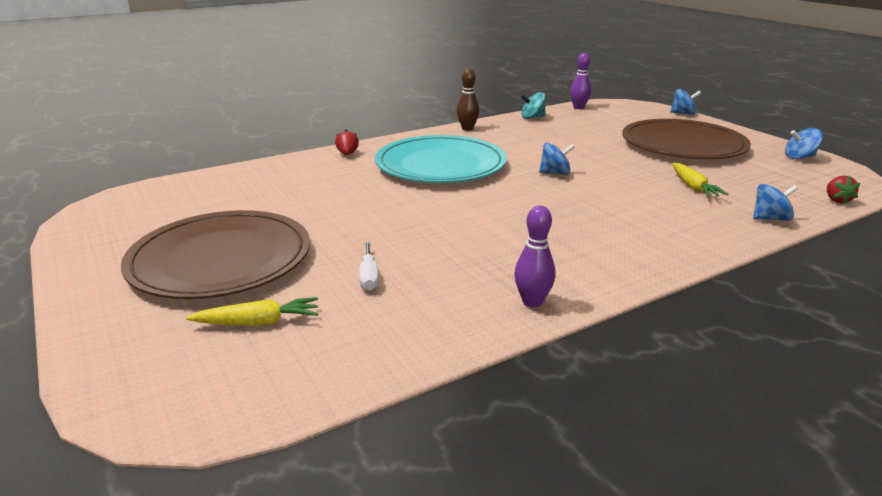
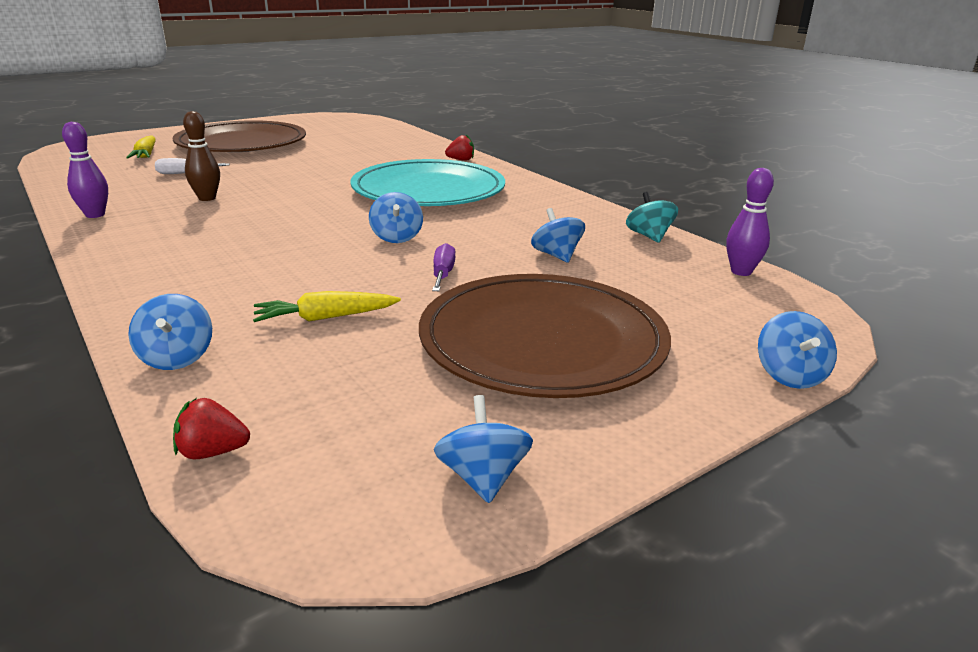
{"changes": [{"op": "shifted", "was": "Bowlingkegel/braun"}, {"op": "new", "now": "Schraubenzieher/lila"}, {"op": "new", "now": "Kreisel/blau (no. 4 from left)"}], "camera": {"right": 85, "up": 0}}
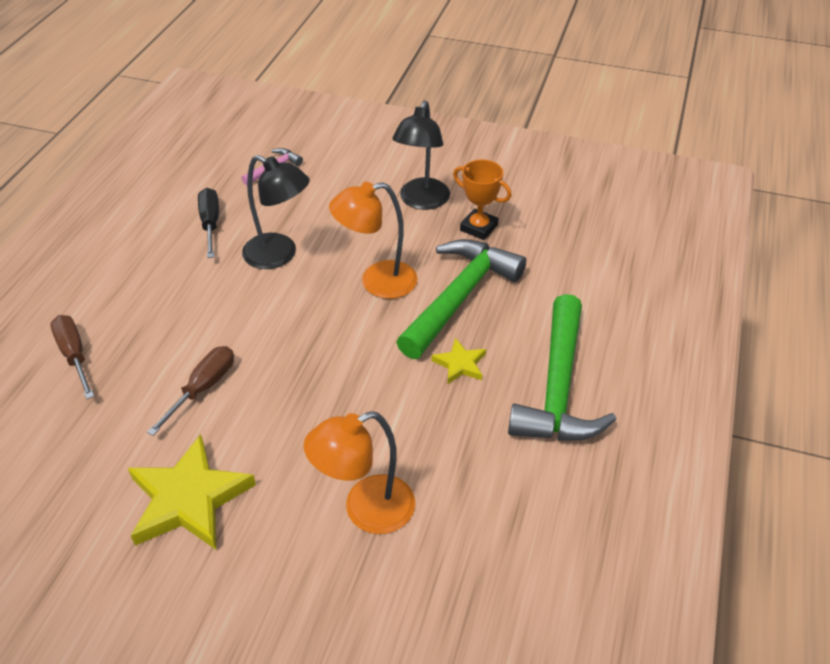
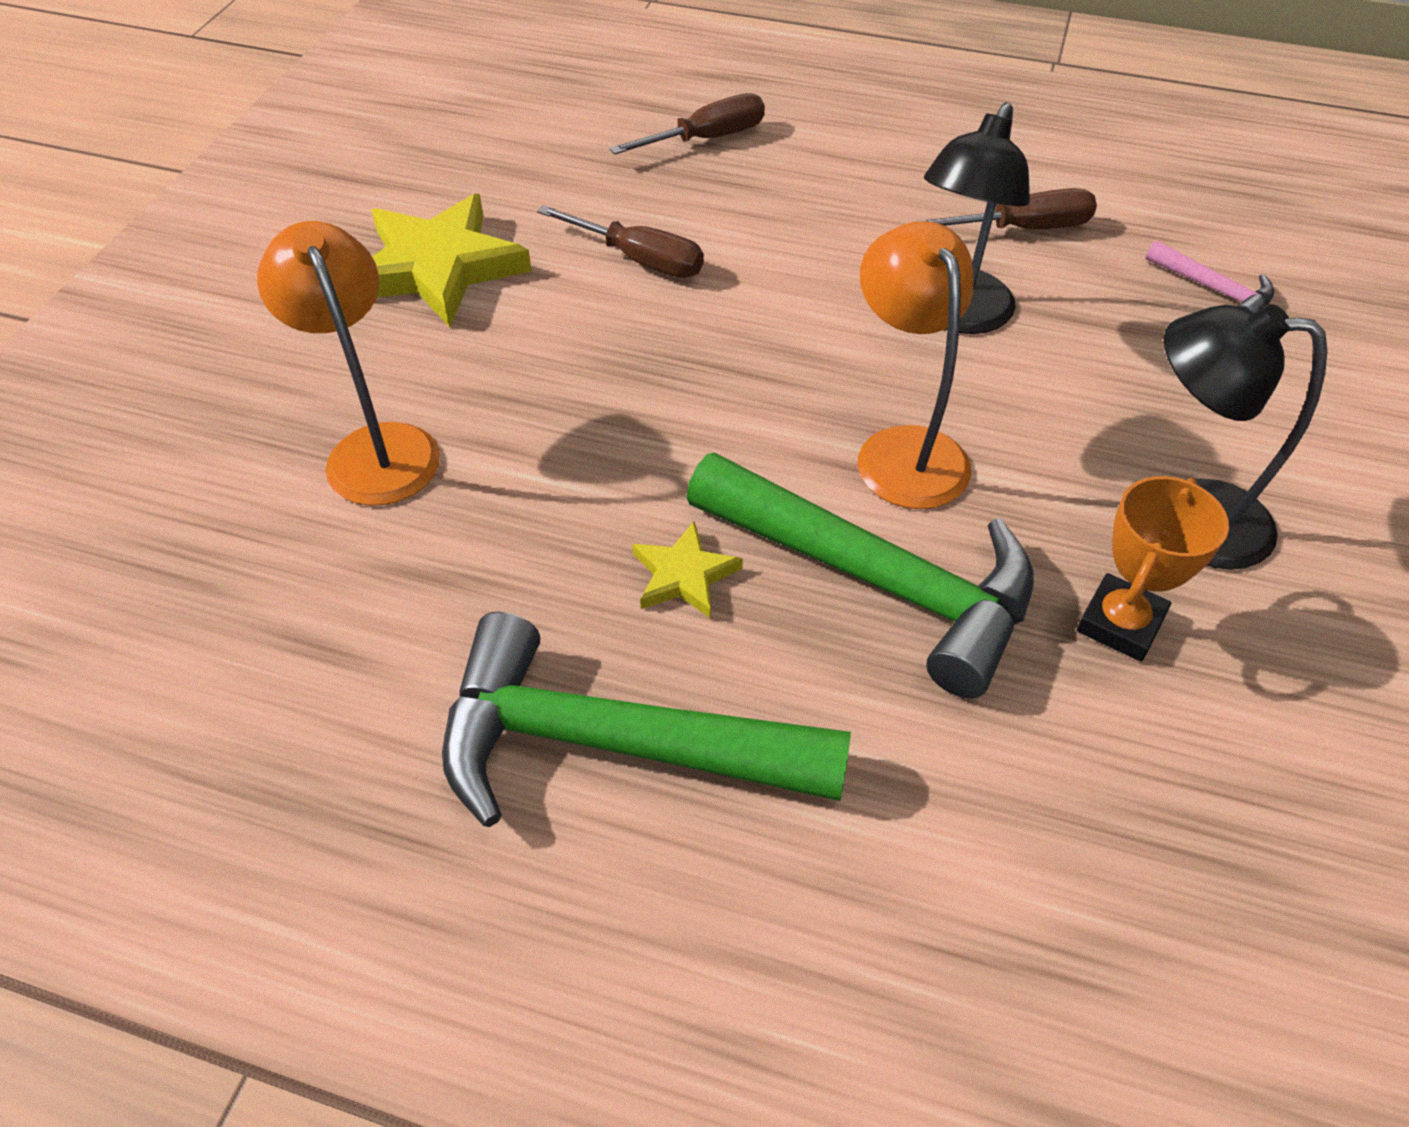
{"changes": [{"op": "repainted", "was": "Schraubenzieher/schwarz", "now": "Schraubenzieher/braun (no. 3 from left)"}], "camera": {"right": 90, "up": 5}}
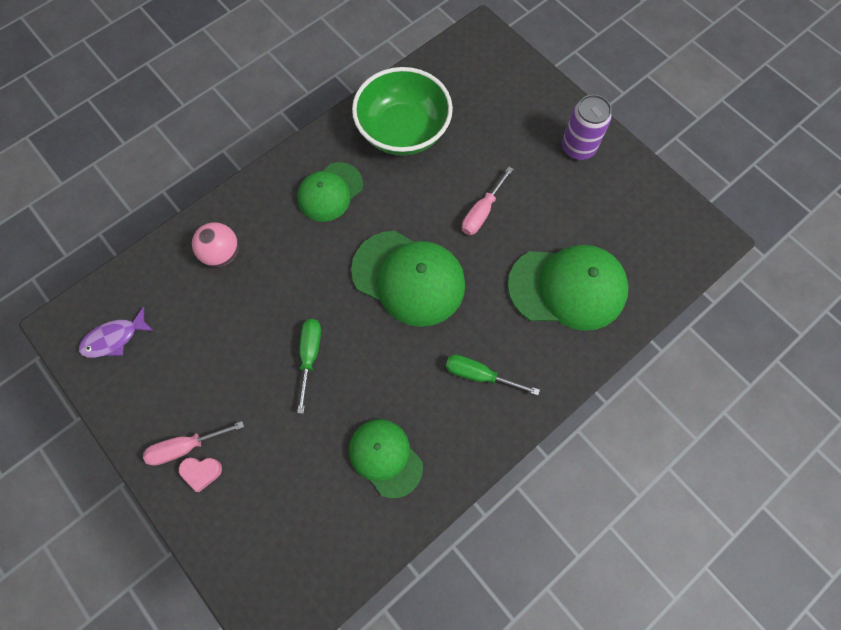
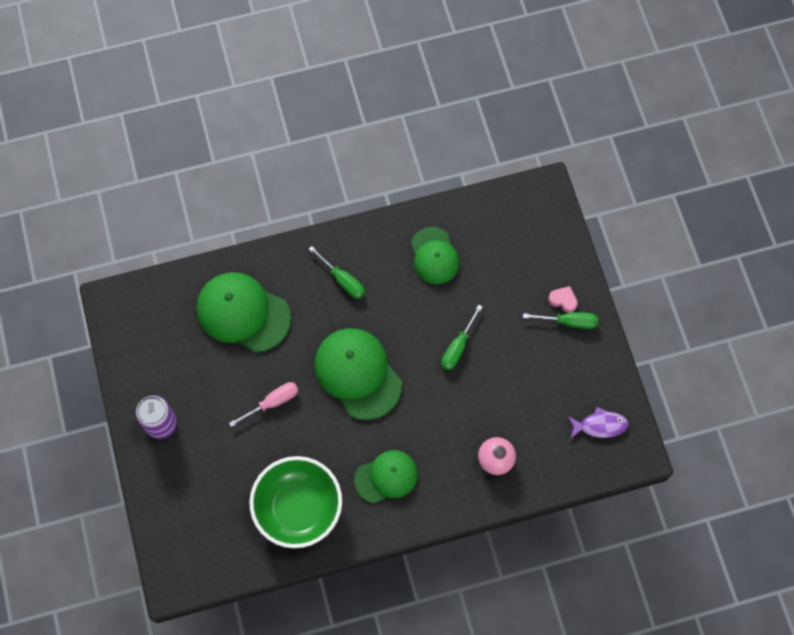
{"changes": [{"op": "repainted", "was": "Schraubenzieher/rosa (no. 1 from left)", "now": "Schraubenzieher/grün (no. 3 from left)"}], "camera": {"right": -155, "up": 0}}
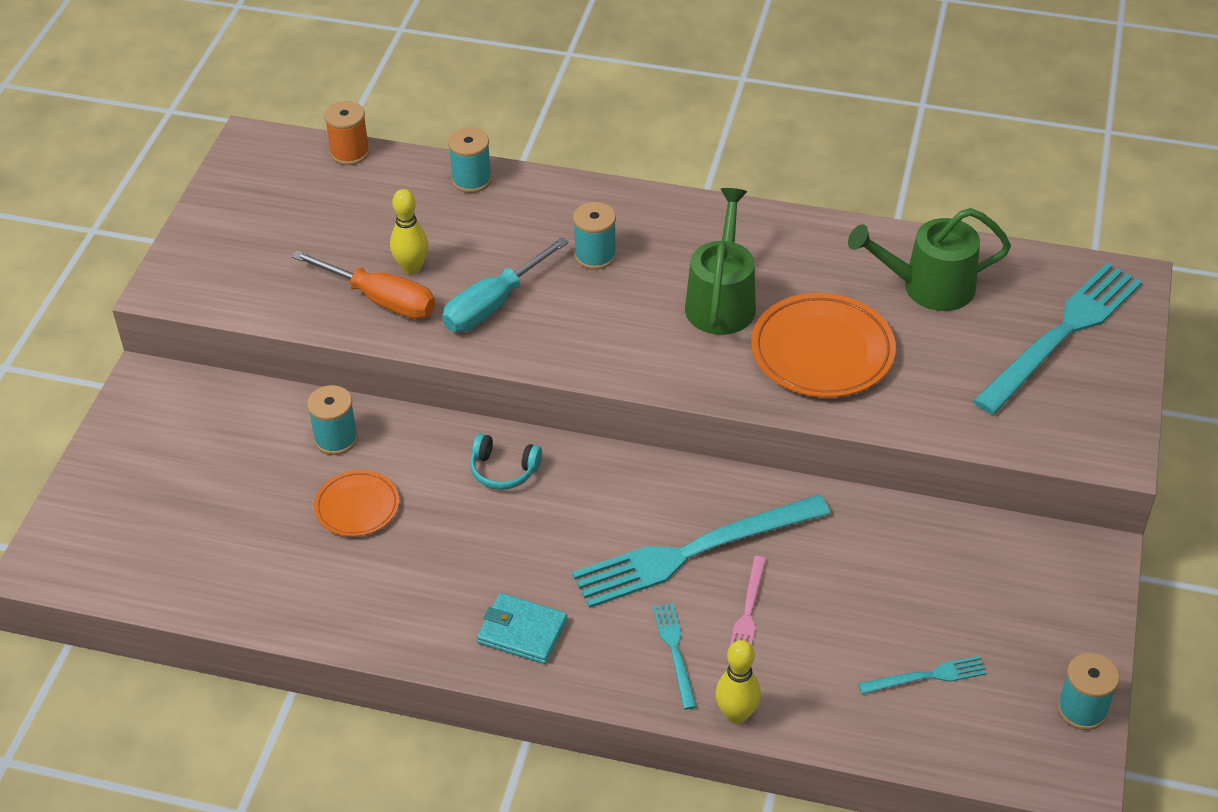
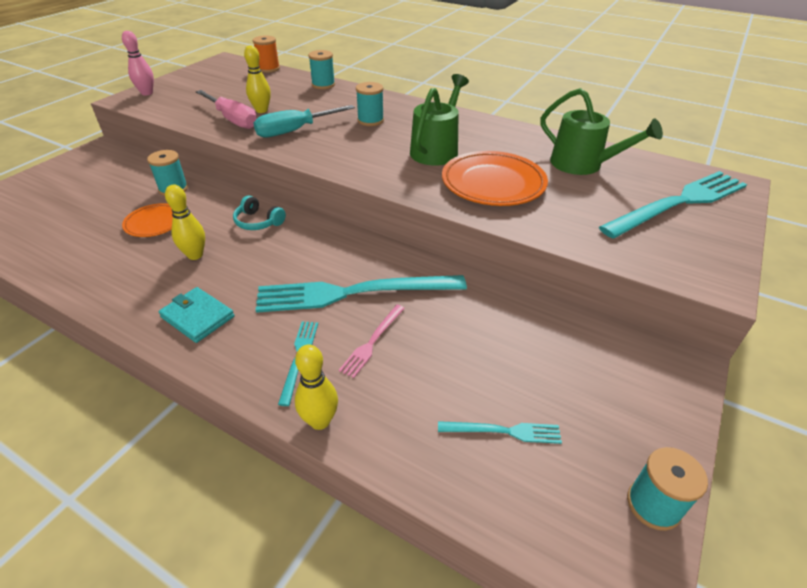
{"changes": [{"op": "new", "now": "Bowlingkegel/rosa"}, {"op": "new", "now": "Bowlingkegel/gelb (no. 1 from left)"}, {"op": "repainted", "was": "Schraubenzieher/orange", "now": "Schraubenzieher/rosa"}, {"op": "rotated", "was": "Gießkanne/grün (no. 2 from left)", "clockwise": -150}], "camera": {"right": 15, "up": -5}}
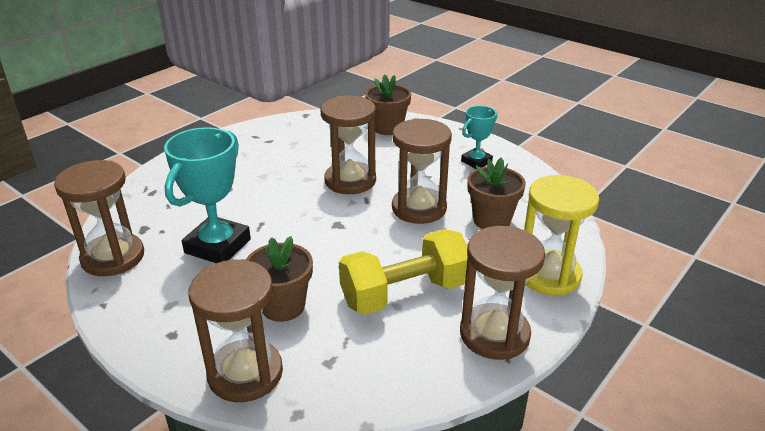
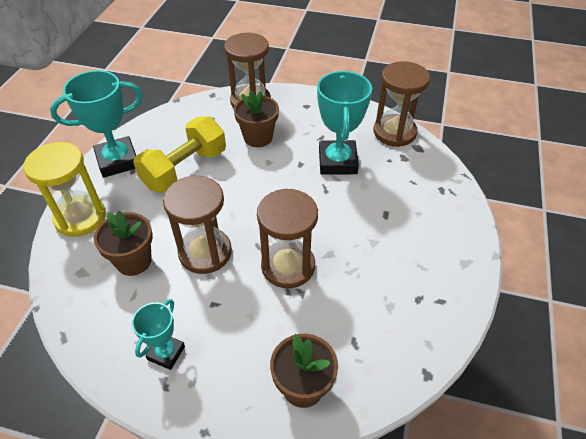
{"changes": [{"op": "swapped", "was": "Sanduhr/braun (no. 5 from left)", "now": "Pokal/türkis (no. 1 from left)"}], "camera": {"right": 155, "up": 15}}
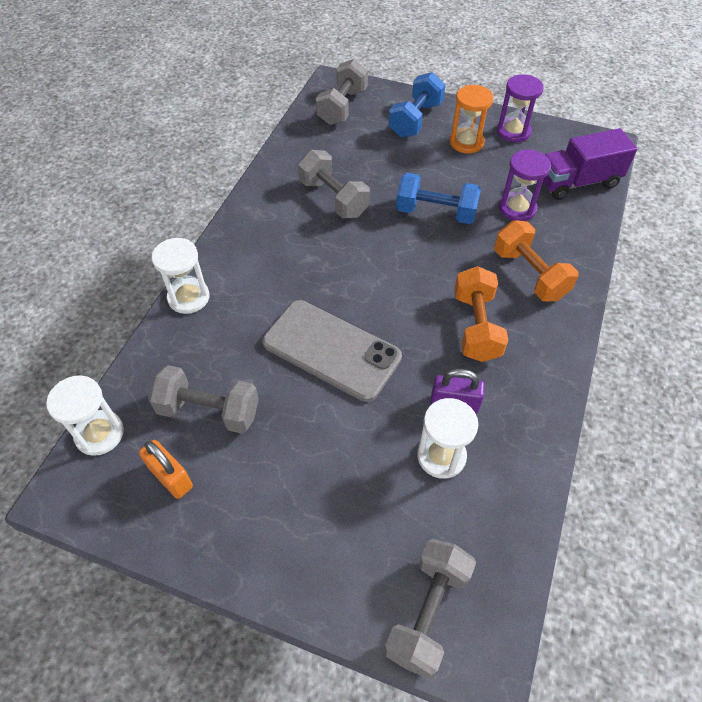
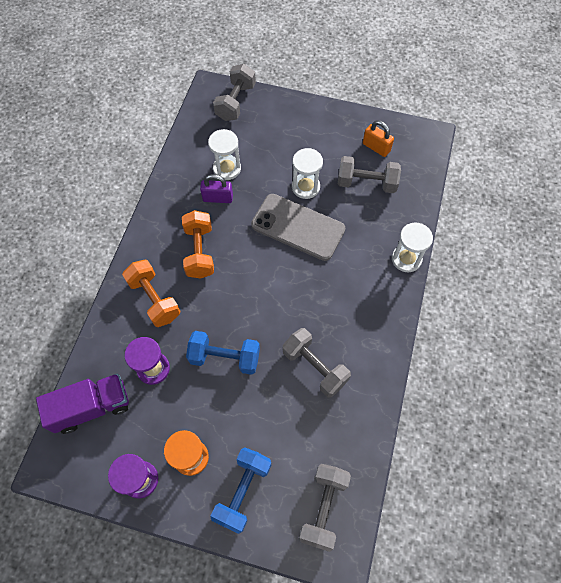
{"changes": [{"op": "shifted", "was": "Sanduhr/weiß (no. 1 from left in the first image)", "now": "Sanduhr/weiß (no. 2 from left)"}], "camera": {"right": 175, "up": 10}}
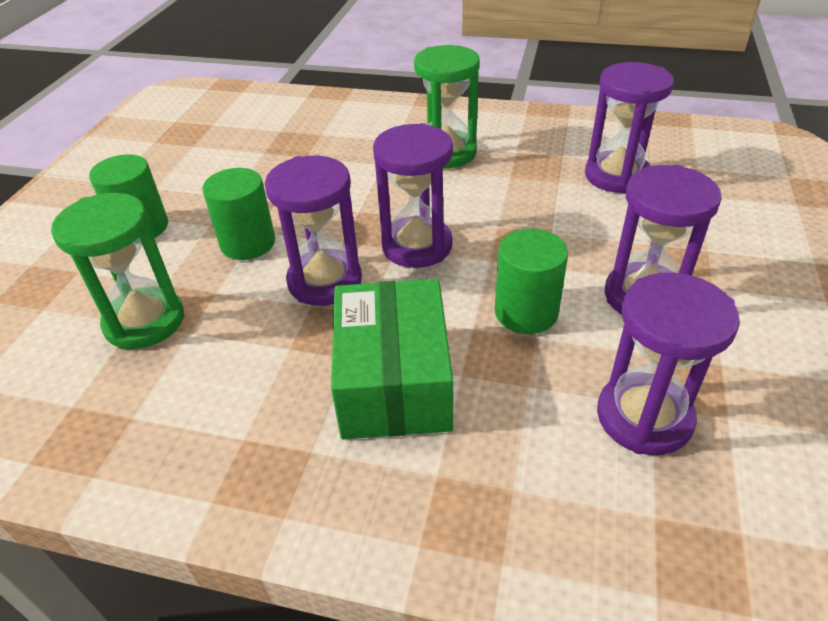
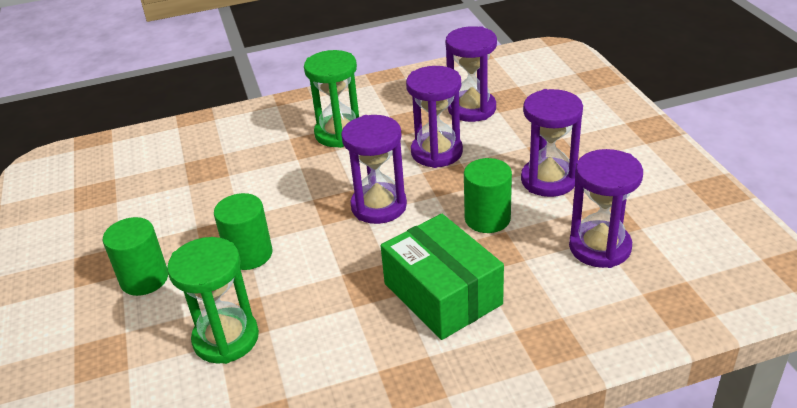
{"changes": [{"op": "shifted", "was": "Sanduhr/lila (no. 1 from left in the first image)", "now": "Sanduhr/lila (no. 2 from left)"}], "camera": {"right": -30, "up": -5}}
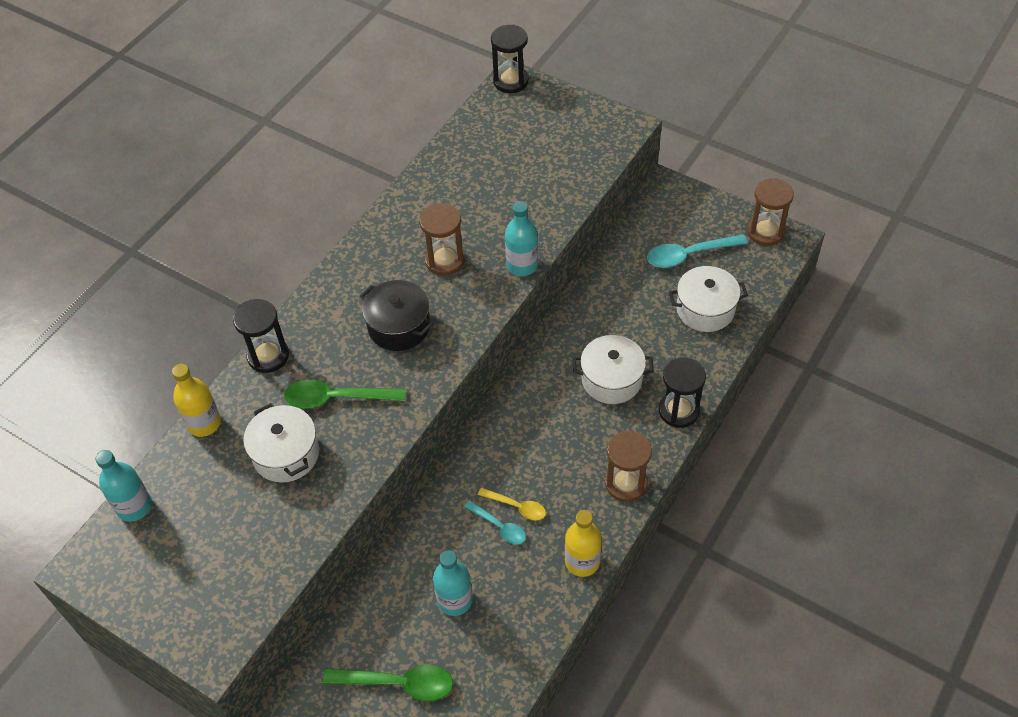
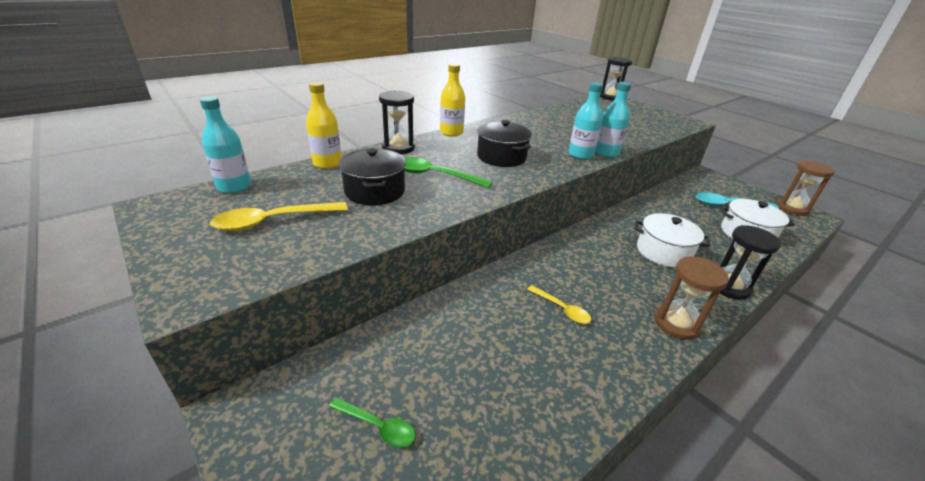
{"changes": [{"op": "new", "now": "Löffel/gelb (no. 1 from left)"}, {"op": "scaled", "was": "Löffel/grün (no. 2 from left in the first image)", "ratio": 0.61}, {"op": "repainted", "was": "Kochtopf/weiß (no. 1 from left)", "now": "Kochtopf/schwarz (no. 1 from left)"}, {"op": "shifted", "was": "Flasche/gelb (no. 2 from left)"}, {"op": "shifted", "was": "Flasche/türkis (no. 2 from left)"}, {"op": "gone", "was": "Sanduhr/braun (no. 1 from left)"}, {"op": "gone", "was": "Löffel/türkis (no. 1 from left)"}], "camera": {"right": 15, "up": -20}}
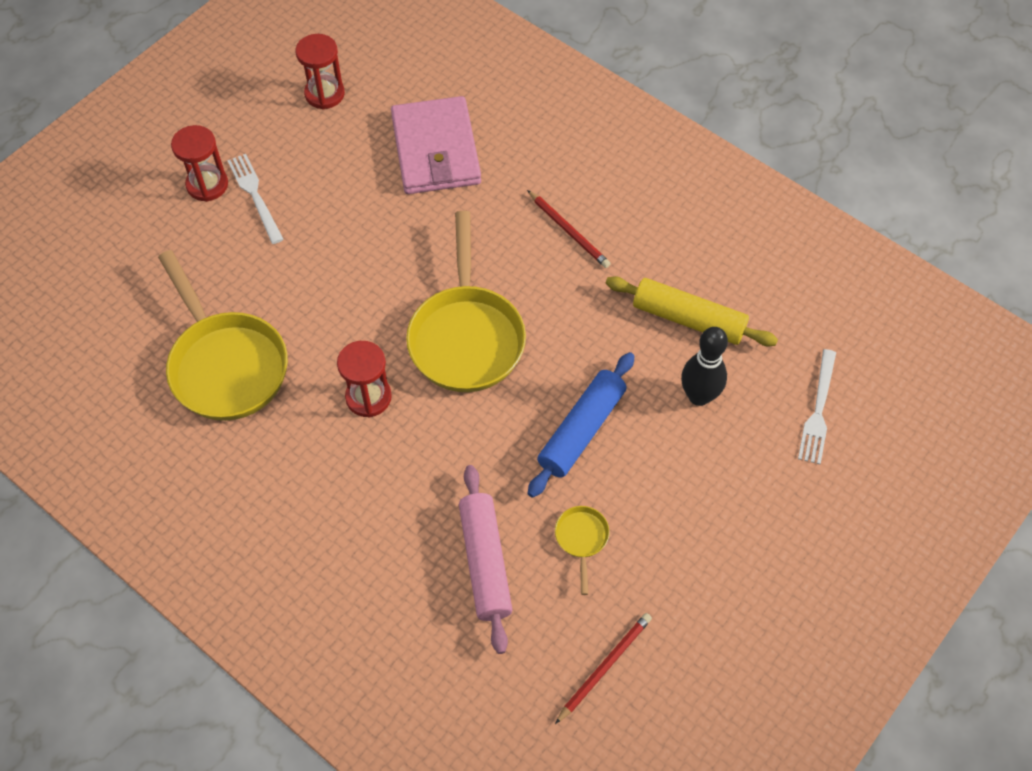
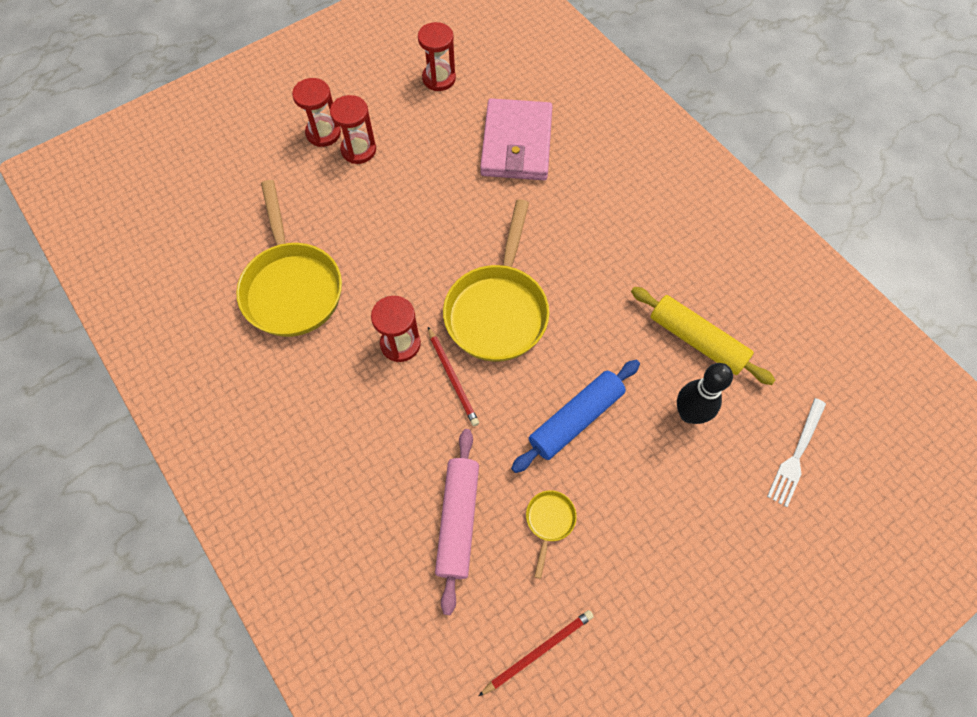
{"changes": [{"op": "swapped", "was": "Gabel/weiß (no. 1 from left)", "now": "Sanduhr/rot (no. 2 from left)"}, {"op": "shifted", "was": "Bleistift/rot (no. 1 from left)"}], "camera": {"right": 15, "up": 5}}
